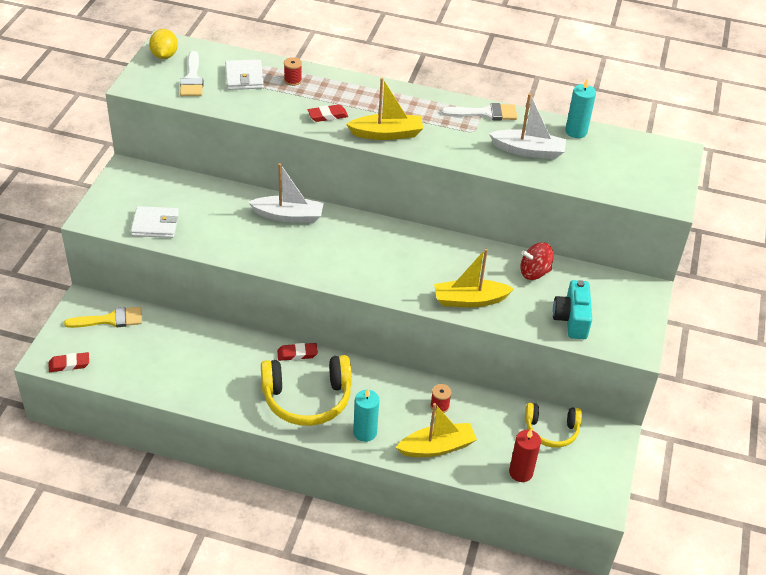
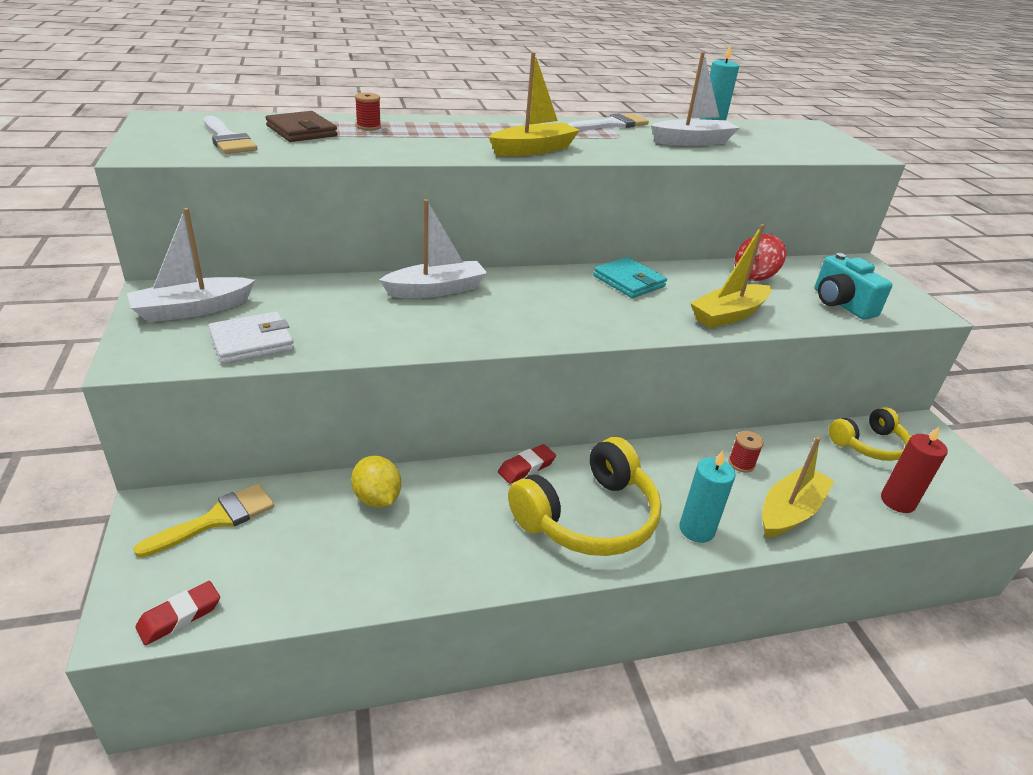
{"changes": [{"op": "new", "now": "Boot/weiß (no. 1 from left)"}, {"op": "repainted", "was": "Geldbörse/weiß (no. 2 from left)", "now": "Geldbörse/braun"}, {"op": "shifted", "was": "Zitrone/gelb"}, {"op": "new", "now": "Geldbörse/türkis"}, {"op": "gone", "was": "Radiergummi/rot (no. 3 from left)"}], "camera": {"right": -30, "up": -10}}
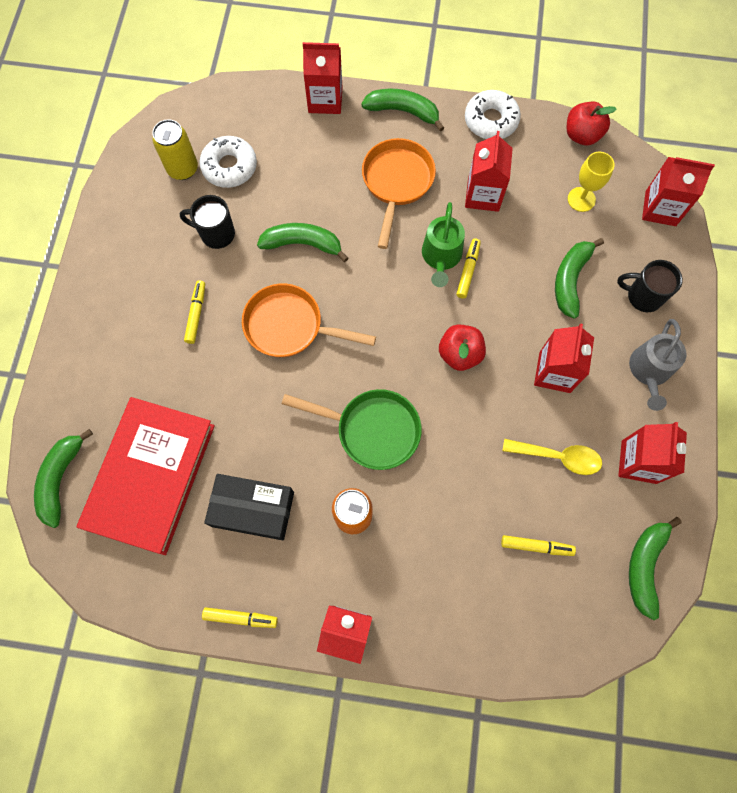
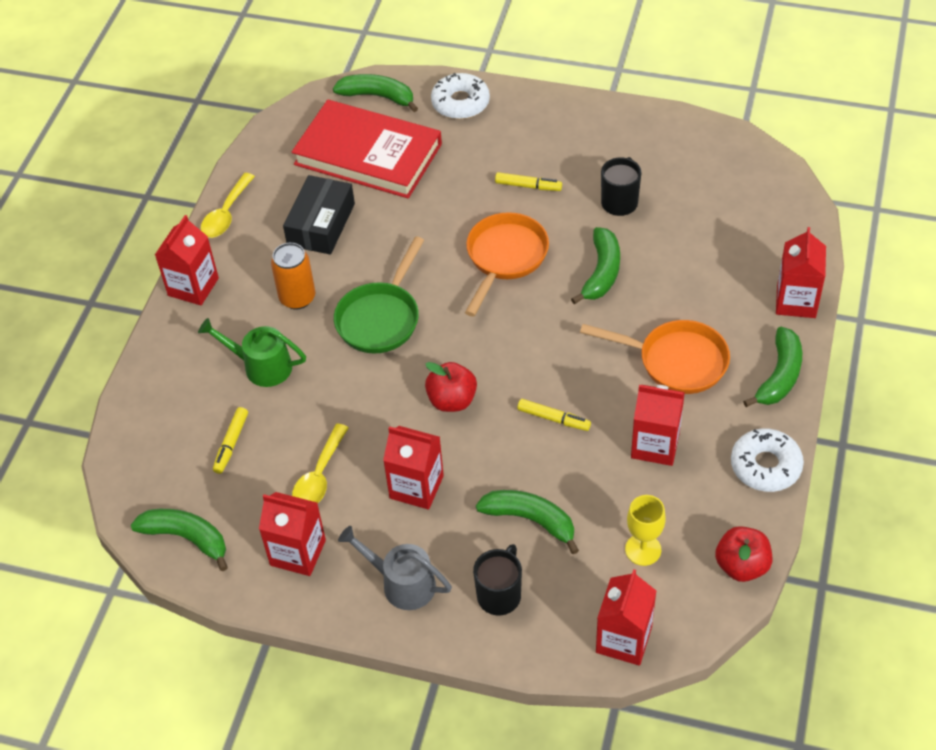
{"changes": [{"op": "shifted", "was": "Gießkanne/grün"}, {"op": "swapped", "was": "Filzstift/gelb (no. 2 from left)", "now": "Löffel/gelb (no. 1 from left)"}, {"op": "shifted", "was": "Donut/weiß (no. 1 from left)"}, {"op": "gone", "was": "Dose/gelb"}], "camera": {"right": 100, "up": -20}}
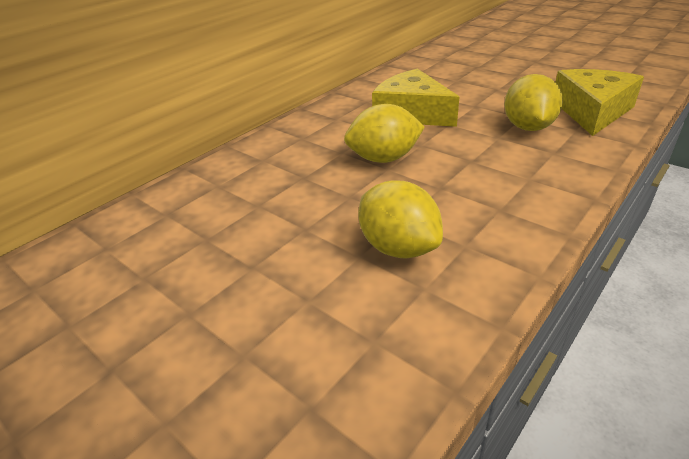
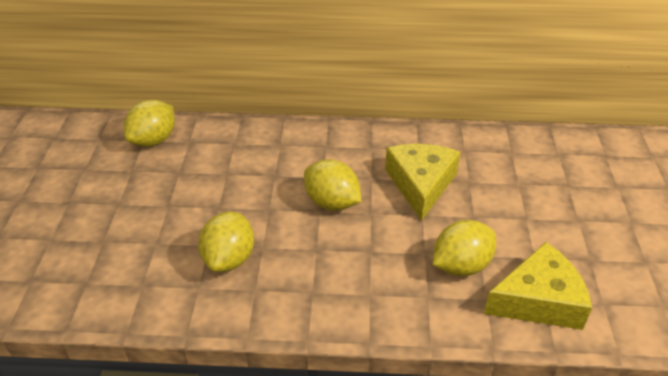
{"changes": [{"op": "new", "now": "Zitrone/gelb (no. 1 from left)"}], "camera": {"right": 50, "up": 5}}
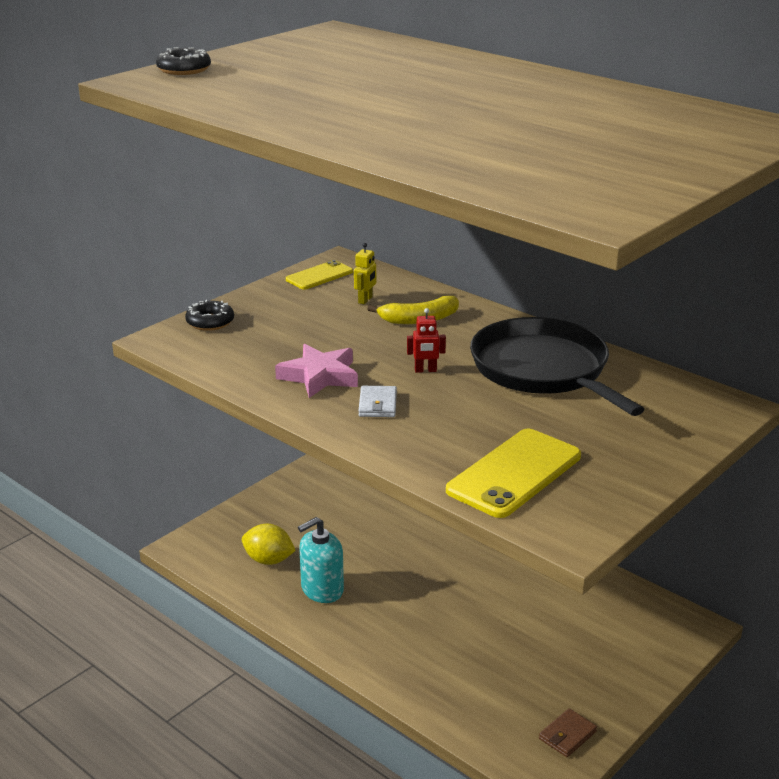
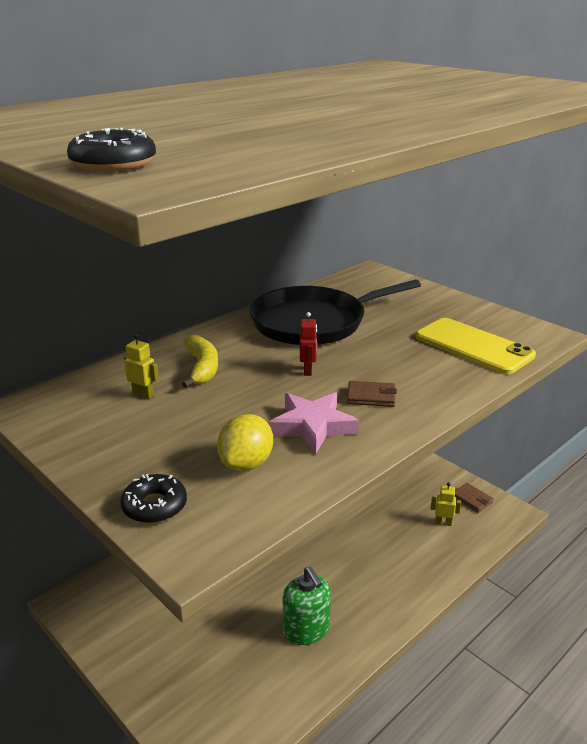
{"changes": [{"op": "shifted", "was": "Zitrone/gelb"}, {"op": "repainted", "was": "Seifenspender/türkis", "now": "Seifenspender/grün"}, {"op": "repainted", "was": "Geldbörse/weiß", "now": "Geldbörse/braun (no. 1 from left)"}, {"op": "new", "now": "Roboter/gelb (no. 2 from left)"}, {"op": "gone", "was": "Handy/gelb (no. 1 from left)"}], "camera": {"right": -85, "up": 0}}
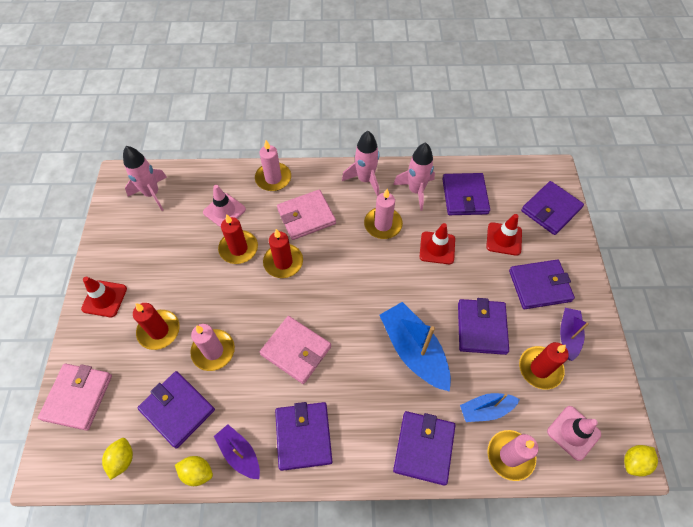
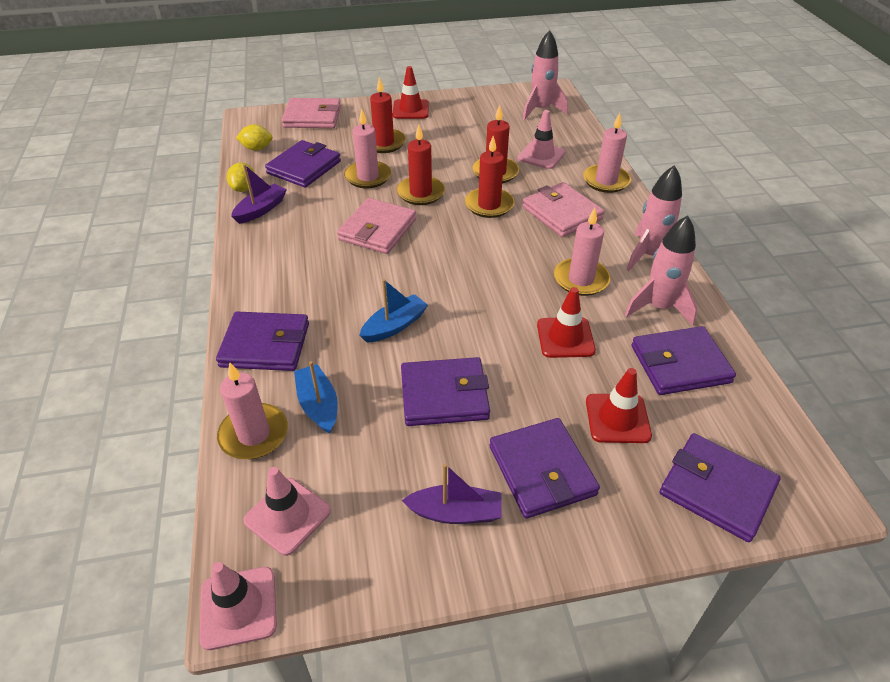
{"changes": [{"op": "swapped", "was": "Zitrone/gelb (no. 3 from left)", "now": "Leitkegel/rosa (no. 1 from left)"}, {"op": "scaled", "was": "Boot/blau (no. 1 from left in the first image)", "ratio": 0.57}, {"op": "shifted", "was": "Kerze/rot (no. 4 from left in the first image)", "now": "Kerze/rot (no. 2 from left)"}, {"op": "gone", "was": "Geldbörse/lila (no. 2 from left)"}], "camera": {"right": 80, "up": -15}}
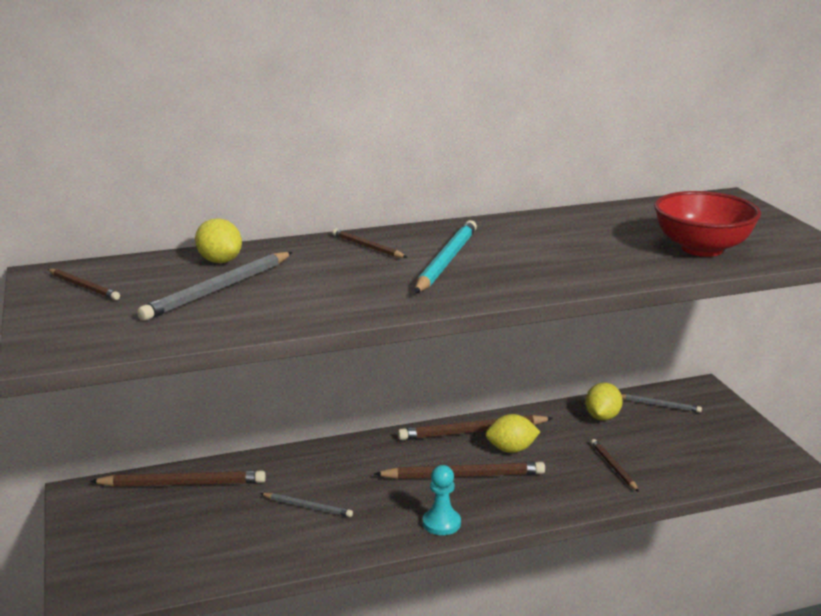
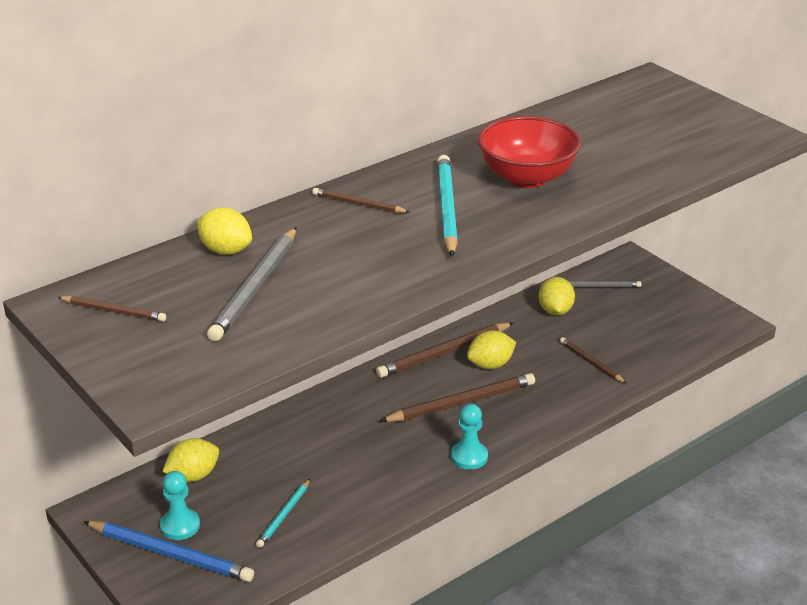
{"changes": [{"op": "new", "now": "Bleistift/blau"}, {"op": "new", "now": "Bauer/türkis (no. 1 from left)"}, {"op": "swapped", "was": "Bleistift/braun (no. 2 from left)", "now": "Zitrone/gelb (no. 1 from left)"}, {"op": "new", "now": "Bleistift/türkis (no. 1 from left)"}, {"op": "shifted", "was": "Schüssel/rot"}, {"op": "gone", "was": "Bleistift/grau (no. 2 from left)"}], "camera": {"right": -20, "up": 10}}
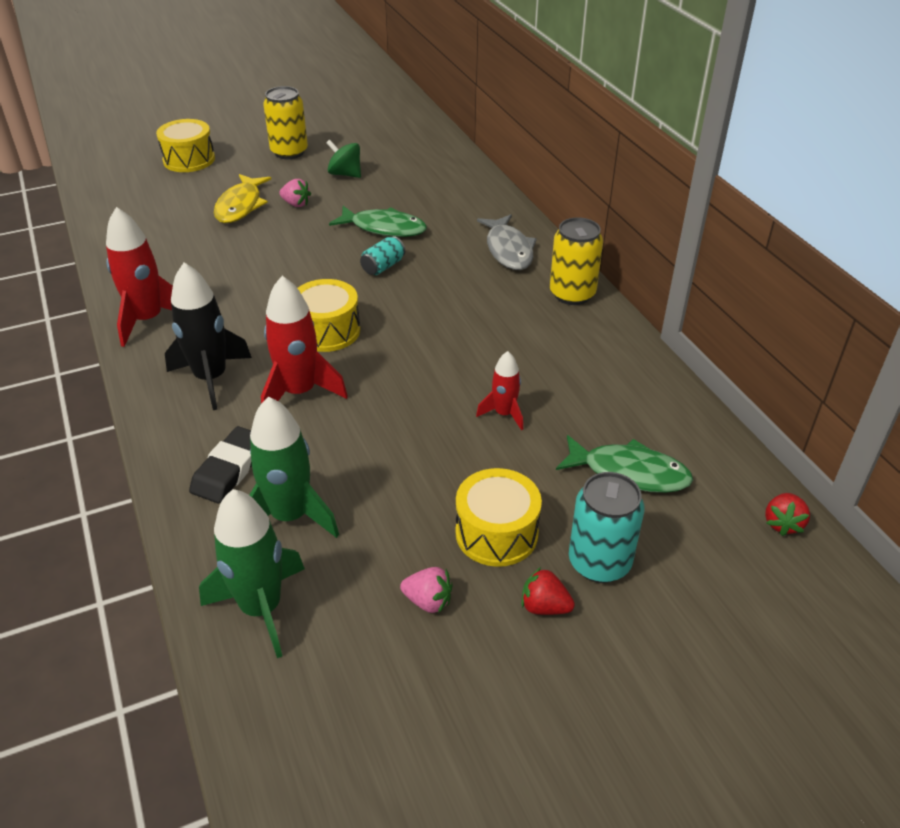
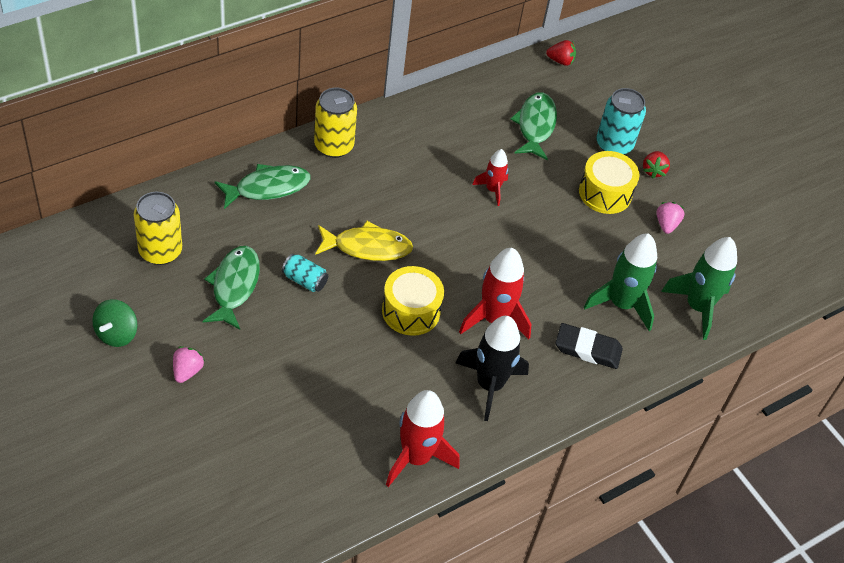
{"changes": [{"op": "shifted", "was": "Dose/gelb (no. 1 from left)"}, {"op": "repainted", "was": "Fisch/grau", "now": "Fisch/grün (no. 2 from left)"}, {"op": "shifted", "was": "Fisch/gelb"}, {"op": "gone", "was": "Trommel/gelb (no. 1 from left)"}], "camera": {"right": -105, "up": 10}}
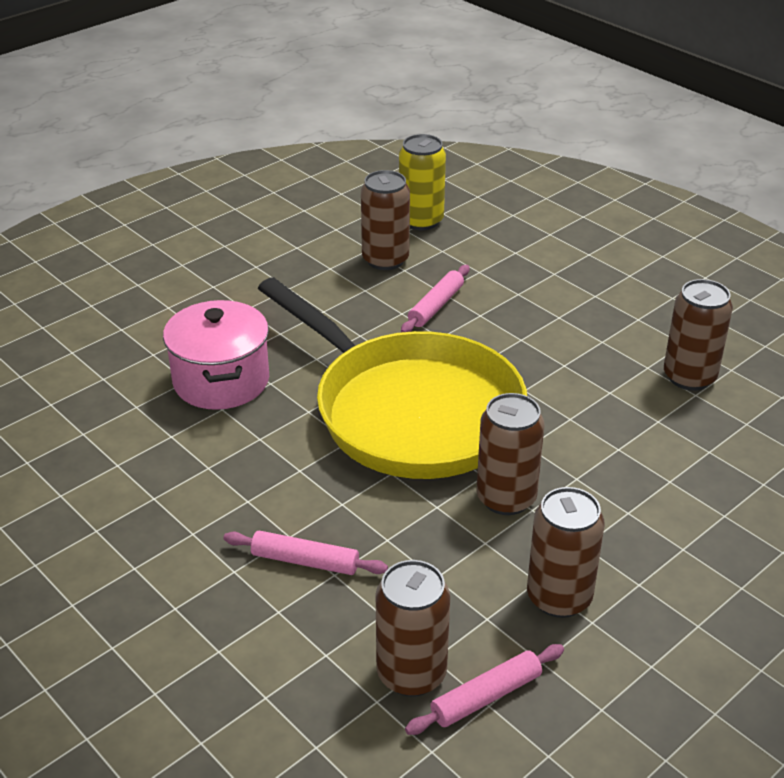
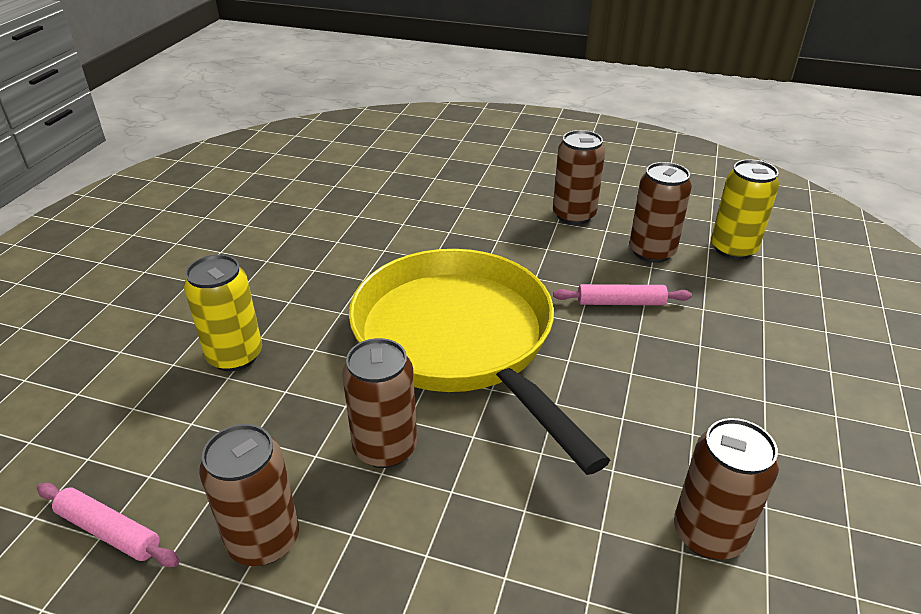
{"changes": [{"op": "swapped", "was": "Nudelholz/rosa (no. 1 from left)", "now": "Dose/gelb (no. 1 from left)"}, {"op": "rotated", "was": "Pfanne/gelb", "clockwise": 135}, {"op": "shifted", "was": "Dose/braun (no. 2 from left in the first image)", "now": "Dose/braun (no. 3 from left)"}, {"op": "gone", "was": "Kochtopf/rosa"}], "camera": {"right": 60, "up": 0}}
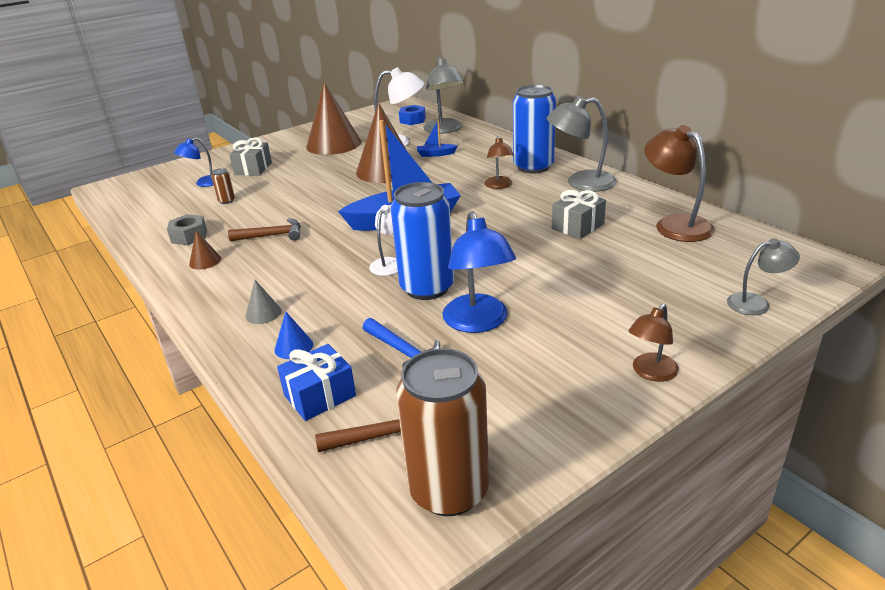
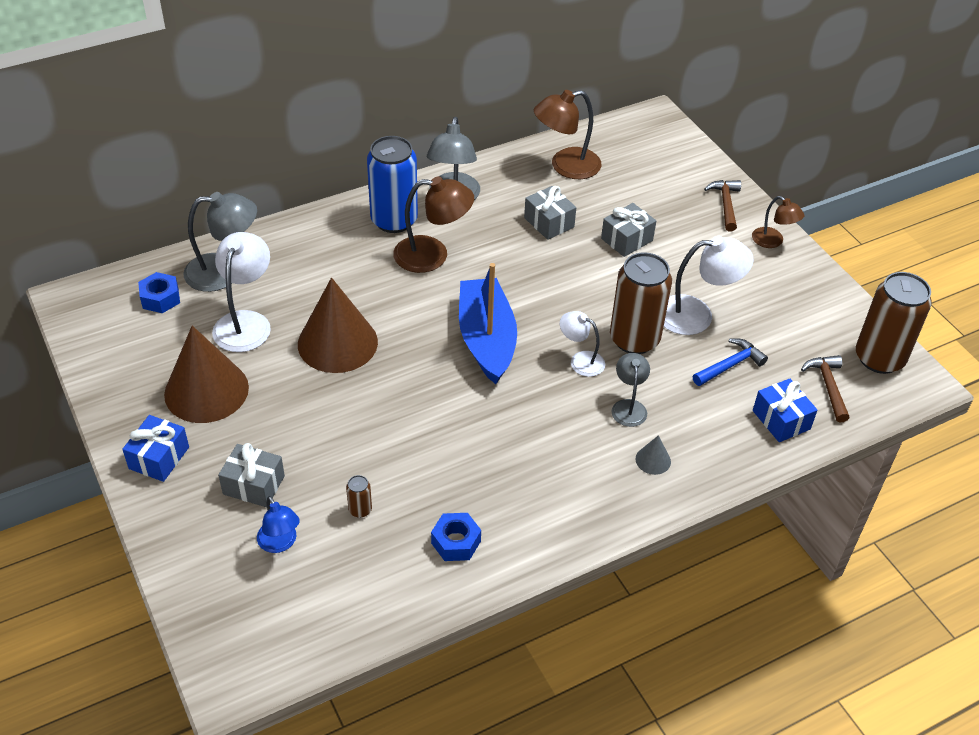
{"changes": [{"op": "new", "now": "Geschenk/blau (no. 1 from left)"}, {"op": "scaled", "was": "Lampe/braun (no. 1 from left)", "ratio": 1.68}, {"op": "repainted", "was": "Sechskantmutter/grau", "now": "Sechskantmutter/blau (no. 2 from left)"}, {"op": "new", "now": "Geschenk/grau (no. 3 from left)"}, {"op": "repainted", "was": "Dose/blau (no. 1 from left)", "now": "Dose/braun (no. 2 from left)"}, {"op": "shifted", "was": "Lampe/grau (no. 3 from left)"}, {"op": "repainted", "was": "Lampe/blau (no. 2 from left)", "now": "Lampe/weiß (no. 3 from left)"}, {"op": "shifted", "was": "Hammer/braun (no. 1 from left)"}, {"op": "gone", "was": "Kegel/braun (no. 1 from left)"}, {"op": "gone", "was": "Kegel/blau"}, {"op": "gone", "was": "Boot/blau (no. 2 from left)"}], "camera": {"right": -85, "up": 15}}
